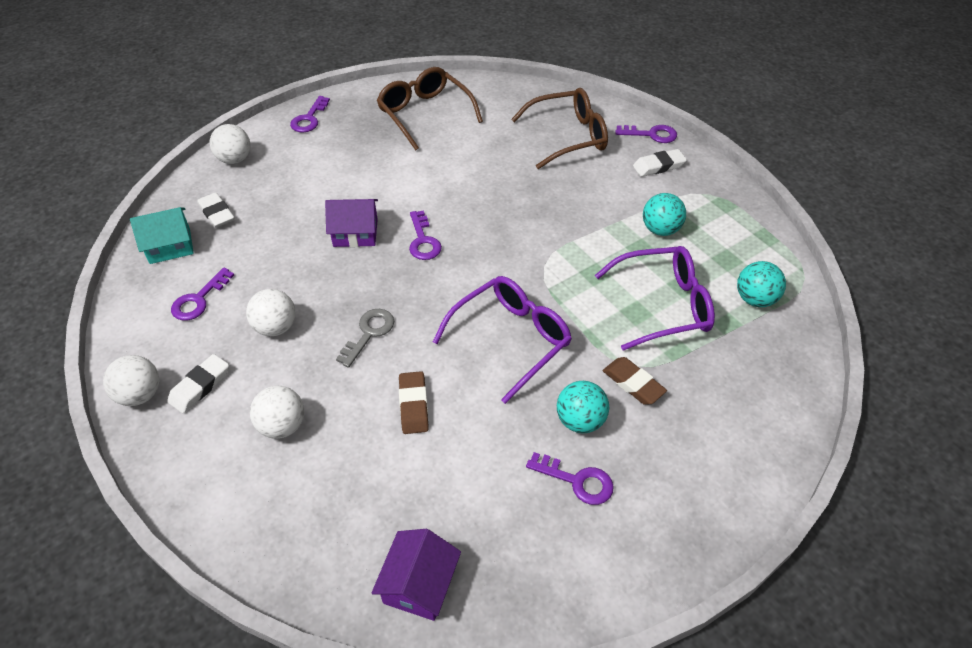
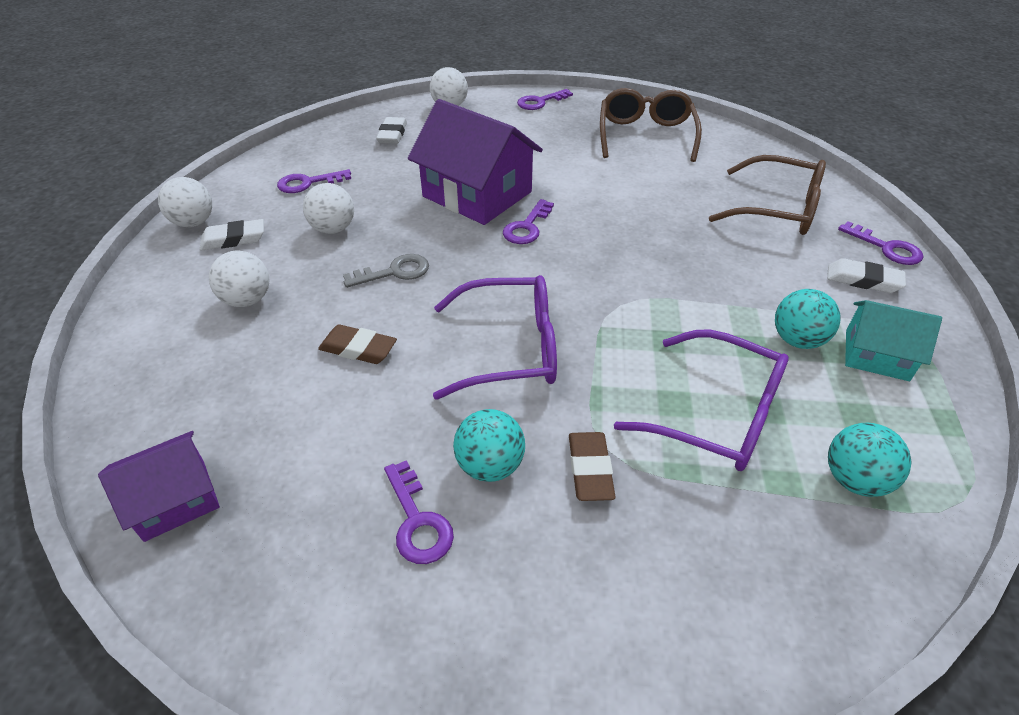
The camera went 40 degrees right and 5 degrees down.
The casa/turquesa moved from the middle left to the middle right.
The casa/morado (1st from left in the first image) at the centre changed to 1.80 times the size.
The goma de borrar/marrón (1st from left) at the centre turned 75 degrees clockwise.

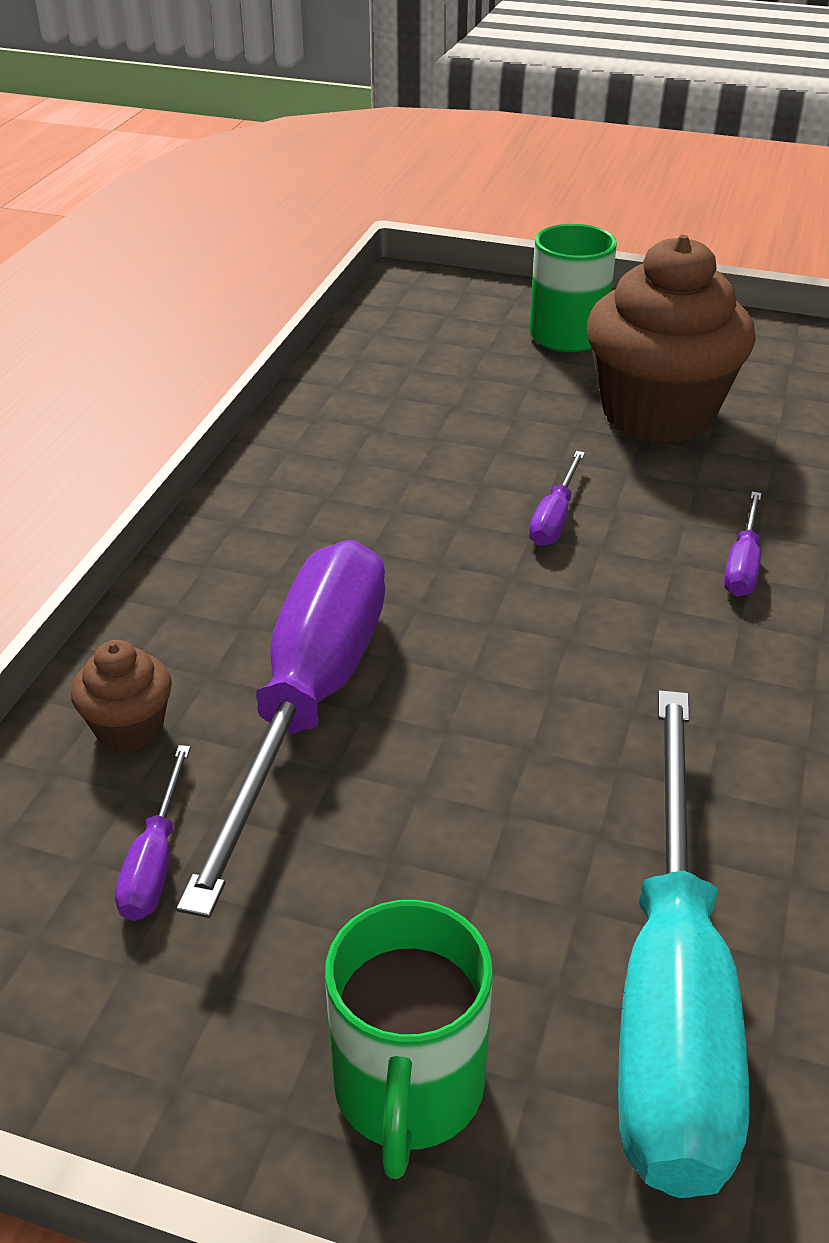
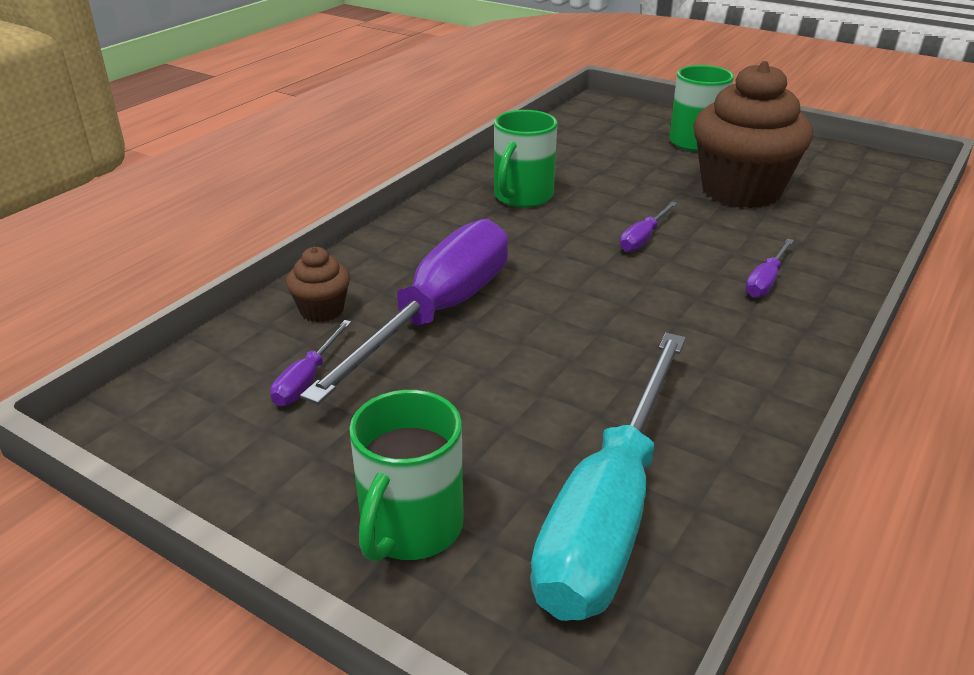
The camera went 15 degrees right and 5 degrees down.
The taza/verde (2nd from left) at the top centre appeared.

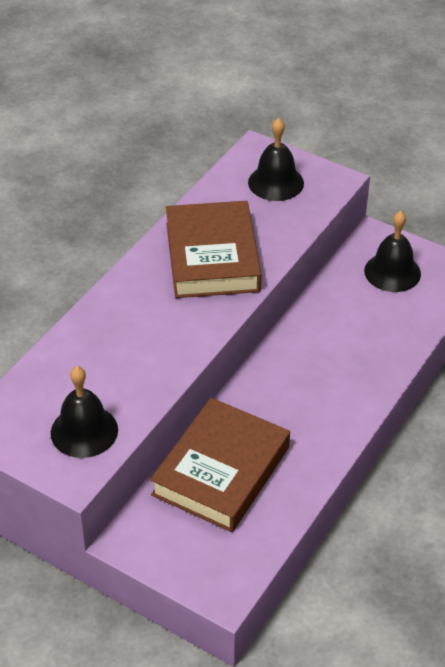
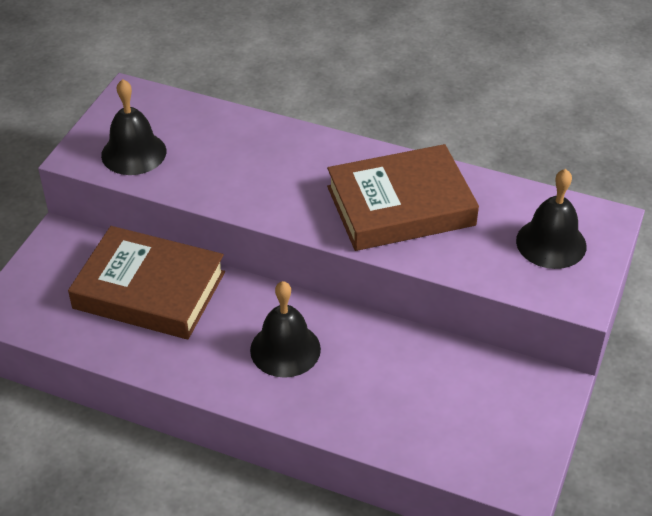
The camera went 80 degrees right and 0 degrees up.
The campana/negro (3rd from left in the first image) moved from the middle right to the centre.

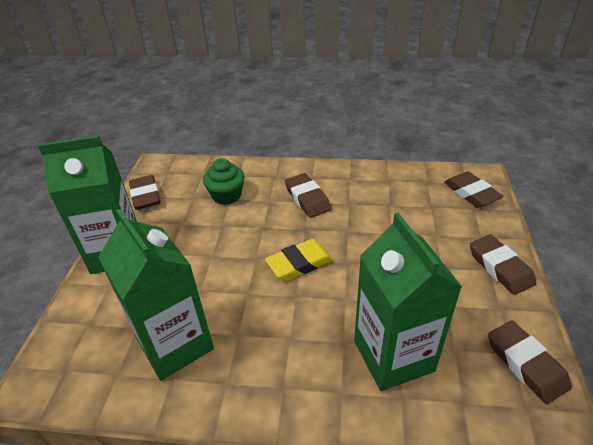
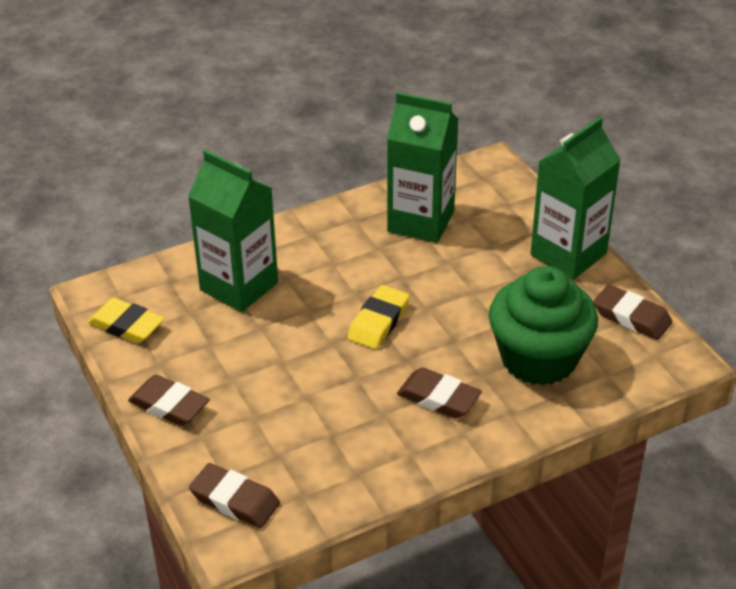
The camera went 145 degrees right and 0 degrees up.
The magdalena/verde at the centre changed to 1.86 times the size.
The goma de borrar/marrón (5th from left) at the bottom right became the goma de borrar/amarillo (1st from left) at the middle left.

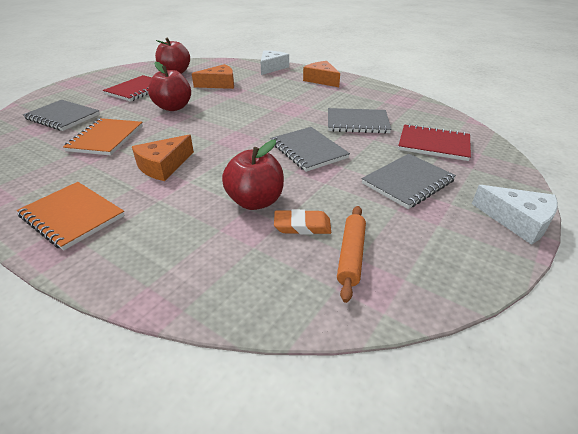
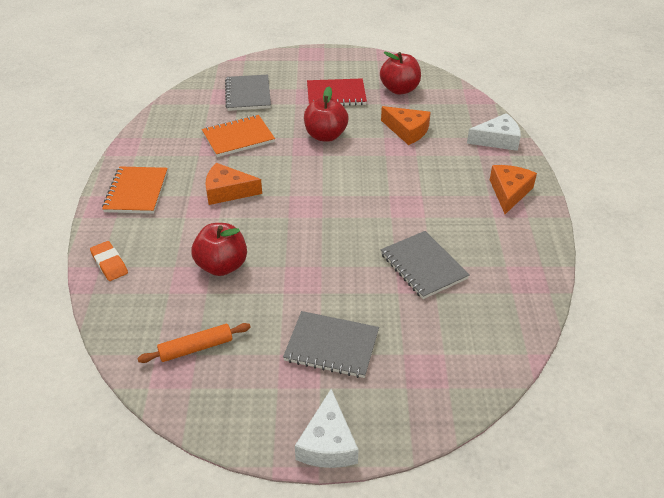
The camera went 55 degrees right and 5 degrees up.
The cuaderno/gris (2nd from left) at the centre disappeared.
The goma de borrar/naranja moved from the centre to the middle left.
The cuaderno/rojo (2nd from left) at the top right disappeared.

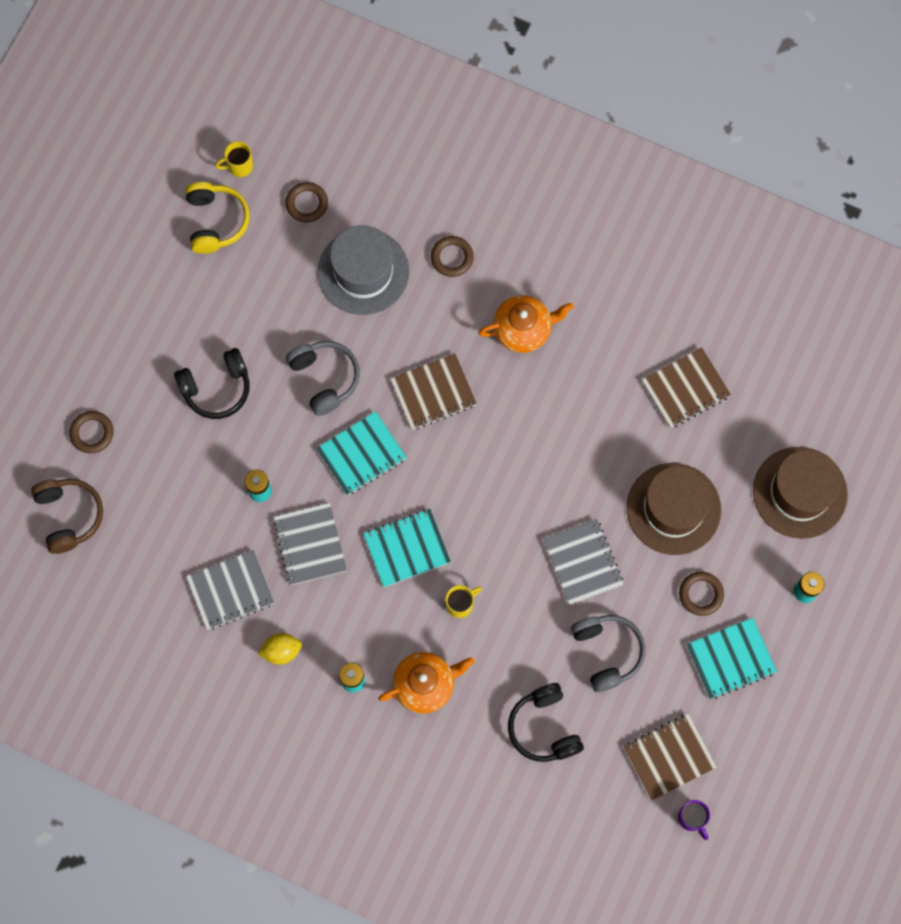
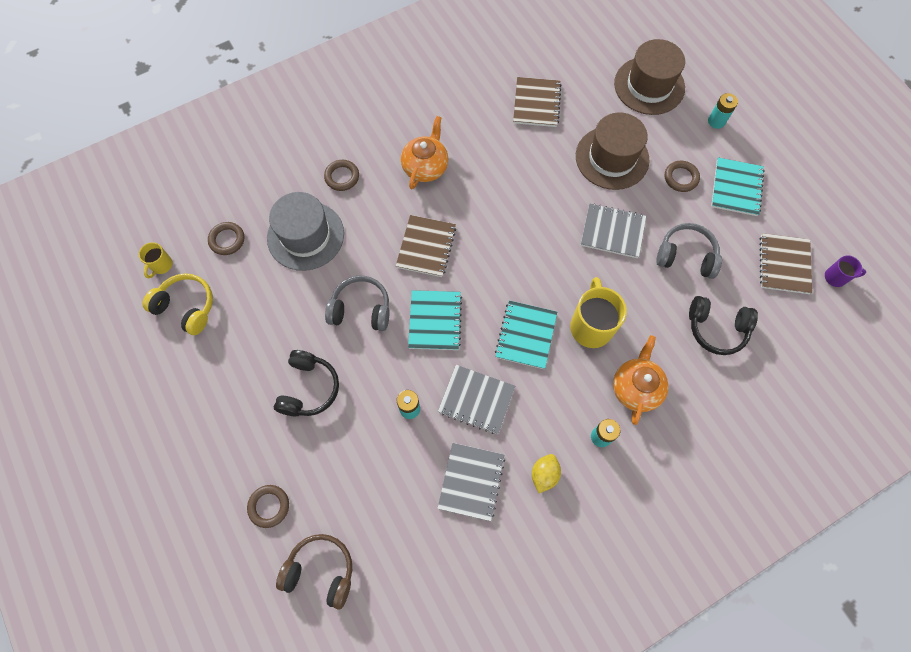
The camera went 55 degrees left and 5 degrees down.
The taza/amarillo (2nd from left) at the centre changed to 1.91 times the size.

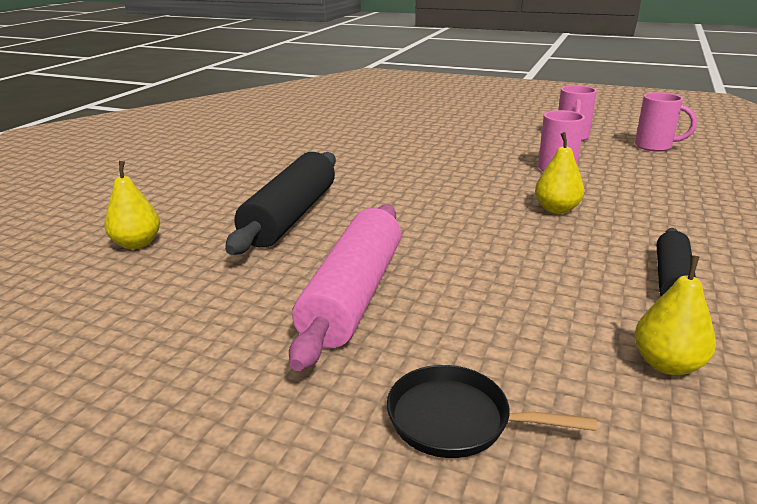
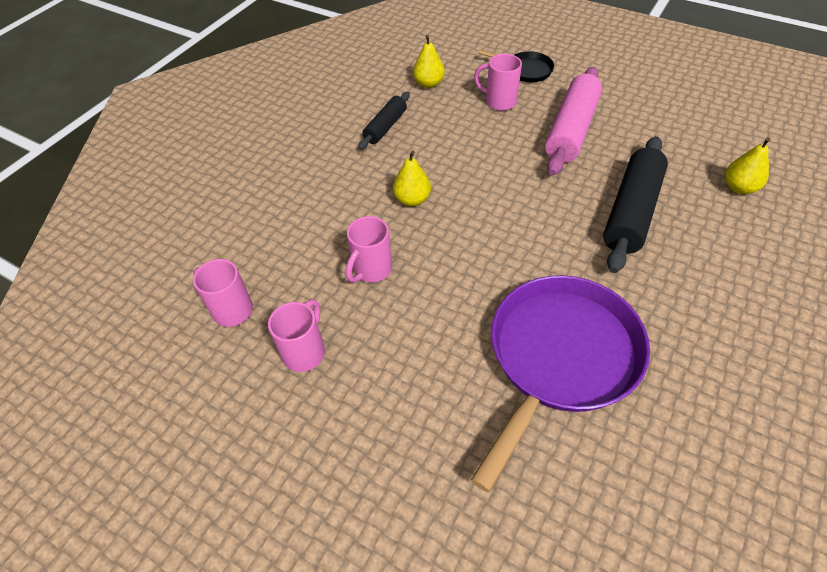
The camera went 170 degrees left and 25 degrees up.
The sartén/morado at the bottom right appeared.
The taza/rosa (4th from left) at the top centre appeared.

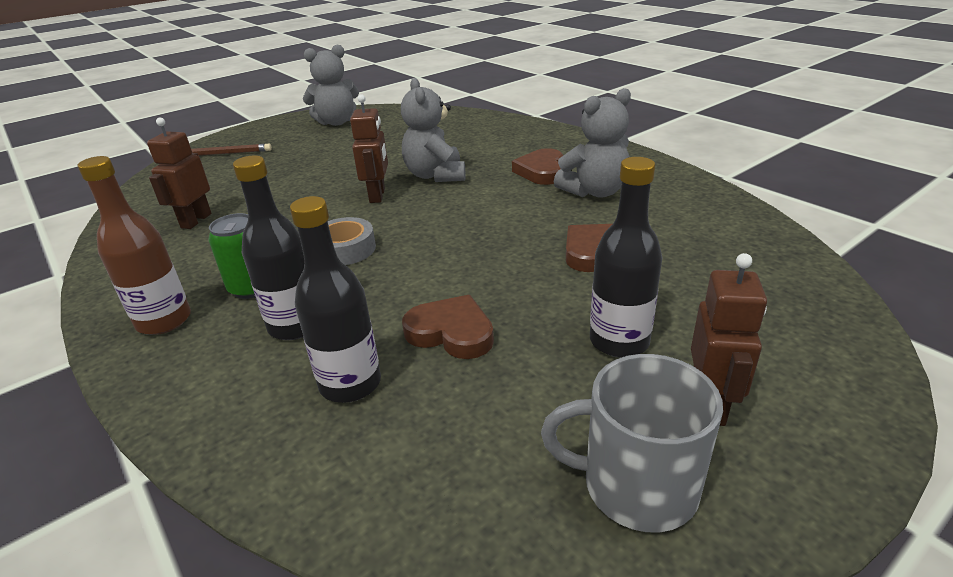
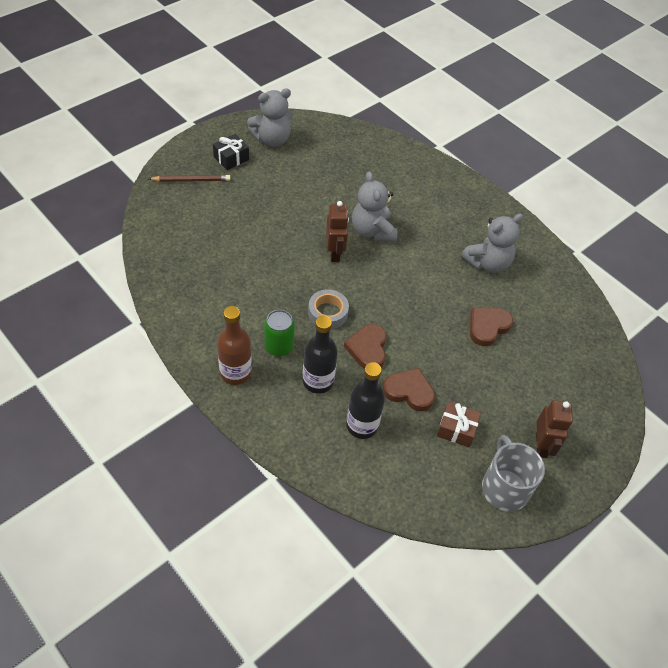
The camera went 10 degrees left and 20 degrees up.
The robot/marrón (1st from left) at the top left disappeared.
The corazón/marrón (2nd from left in the first image) moved from the top centre to the centre.
The taza/gris at the bottom centre turned 75 degrees clockwise.
The botella/negro (3rd from left) at the centre disappeared.
The regalo/negro at the top centre appeared.
The regalo/marrón at the middle right appeared.

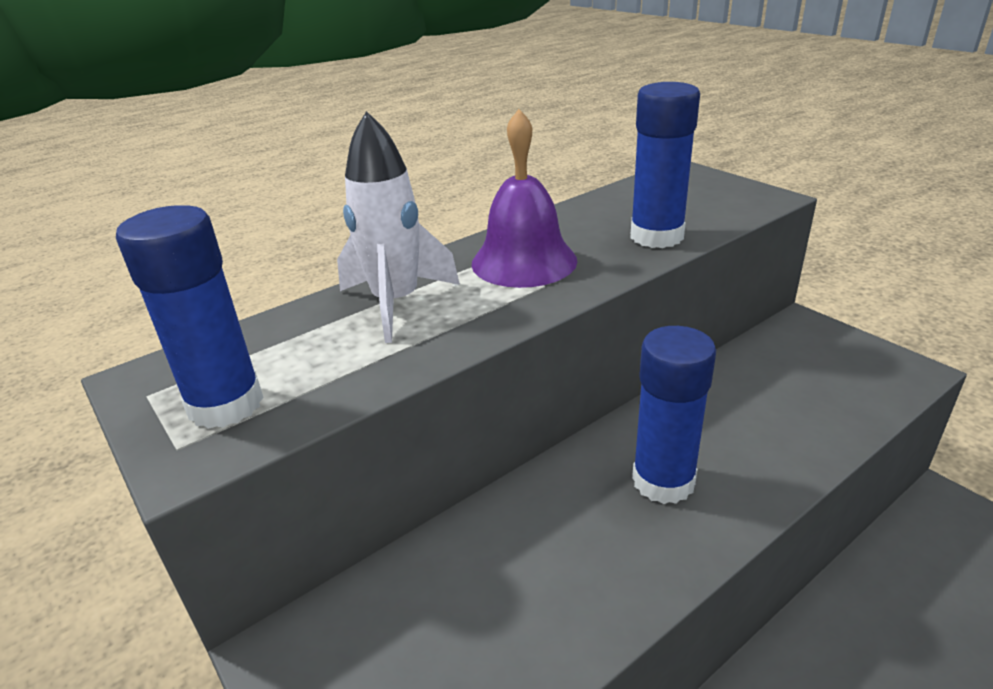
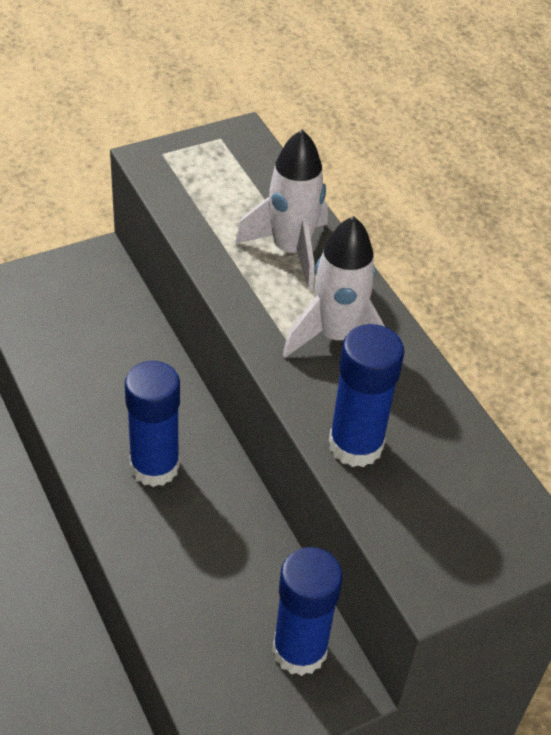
The camera went 95 degrees right and 15 degrees up.
The barra de pegamento/azul (1st from left in the first image) moved from the middle left to the bottom centre.
The campana/morado at the top centre was replaced by the cohete/blanco (2nd from left) at the centre.

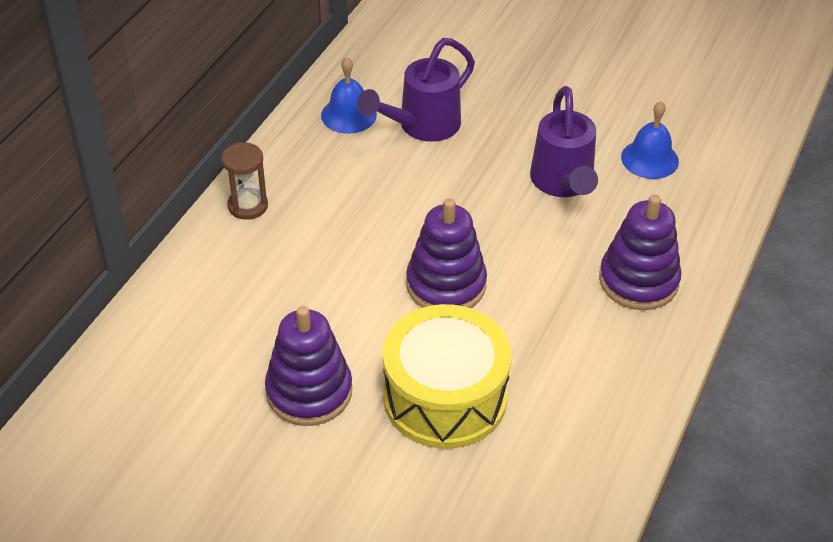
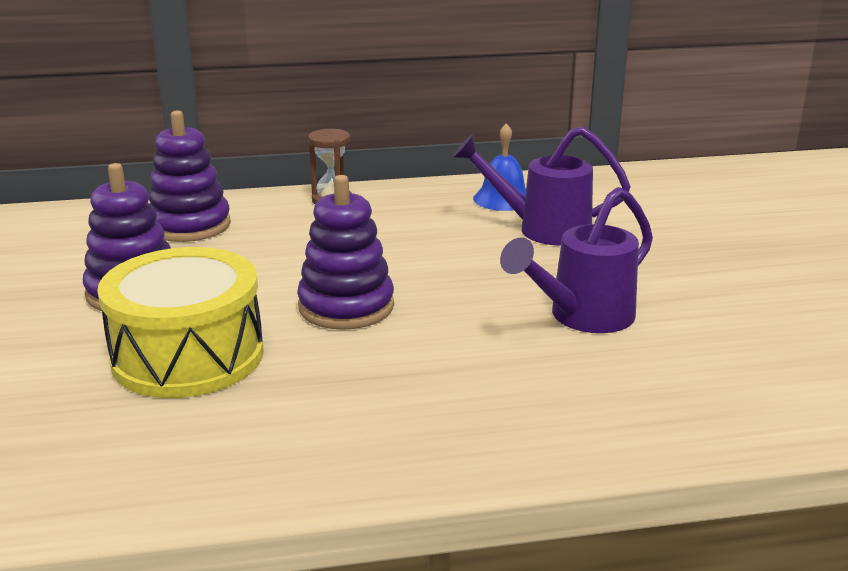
The camera went 55 degrees right and 20 degrees down.
The juguete apilable/morado (3rd from left in the first image) moved from the middle right to the top left.
The campana/azul (2nd from left) at the top right disappeared.

